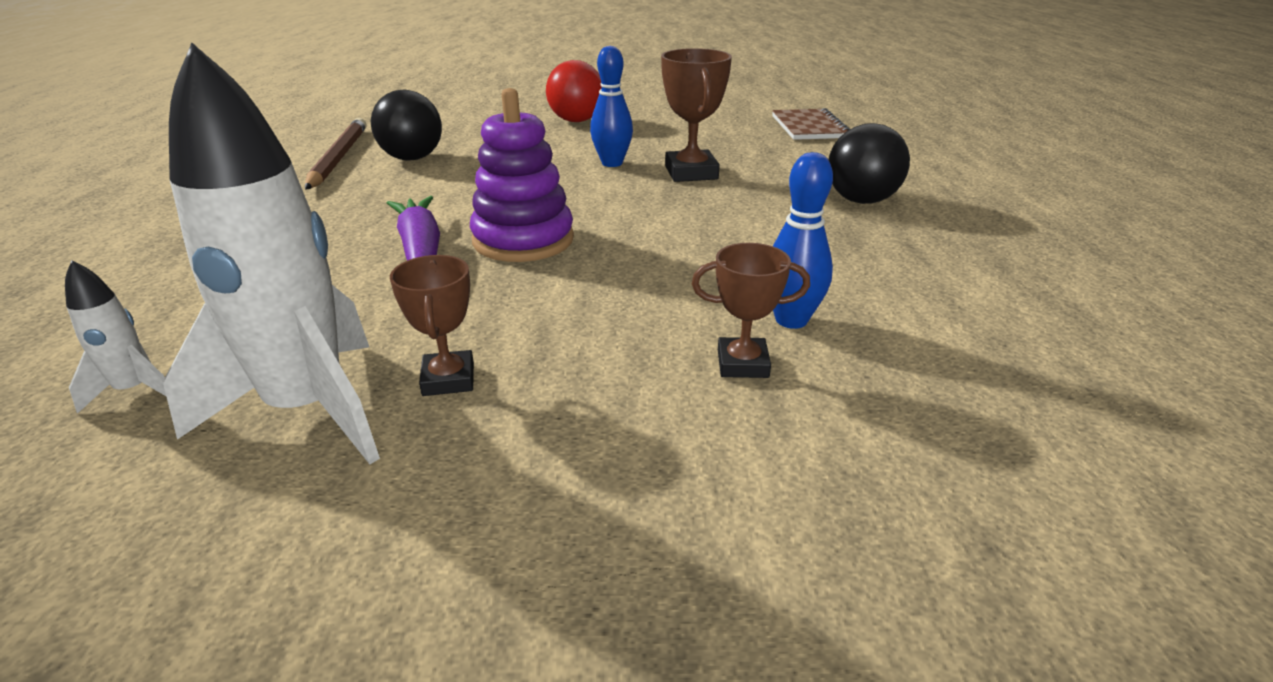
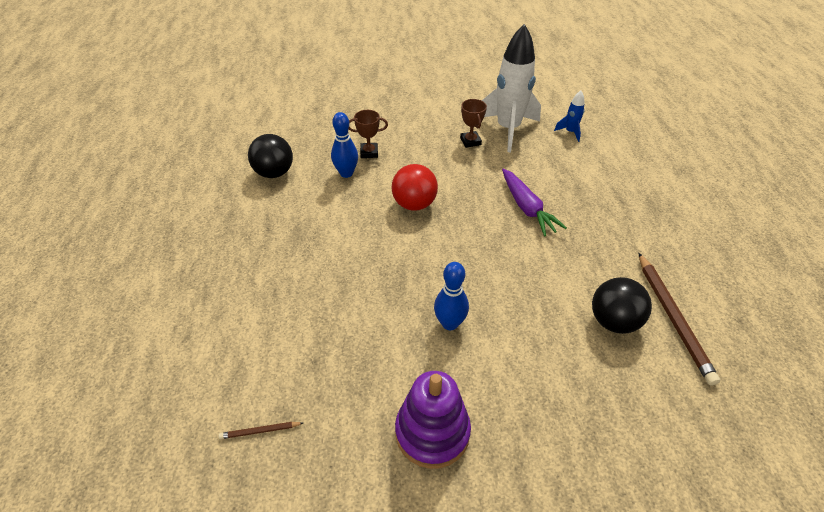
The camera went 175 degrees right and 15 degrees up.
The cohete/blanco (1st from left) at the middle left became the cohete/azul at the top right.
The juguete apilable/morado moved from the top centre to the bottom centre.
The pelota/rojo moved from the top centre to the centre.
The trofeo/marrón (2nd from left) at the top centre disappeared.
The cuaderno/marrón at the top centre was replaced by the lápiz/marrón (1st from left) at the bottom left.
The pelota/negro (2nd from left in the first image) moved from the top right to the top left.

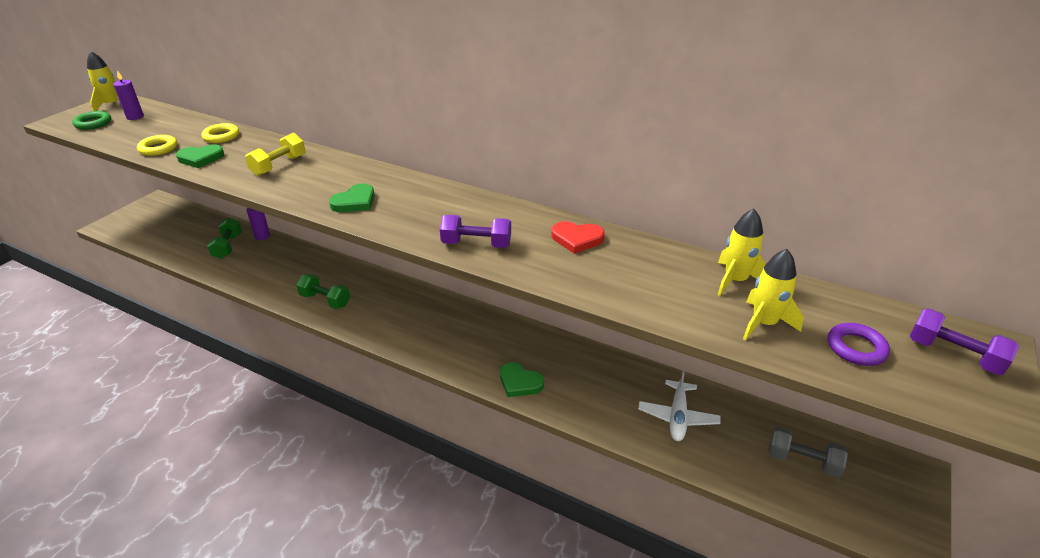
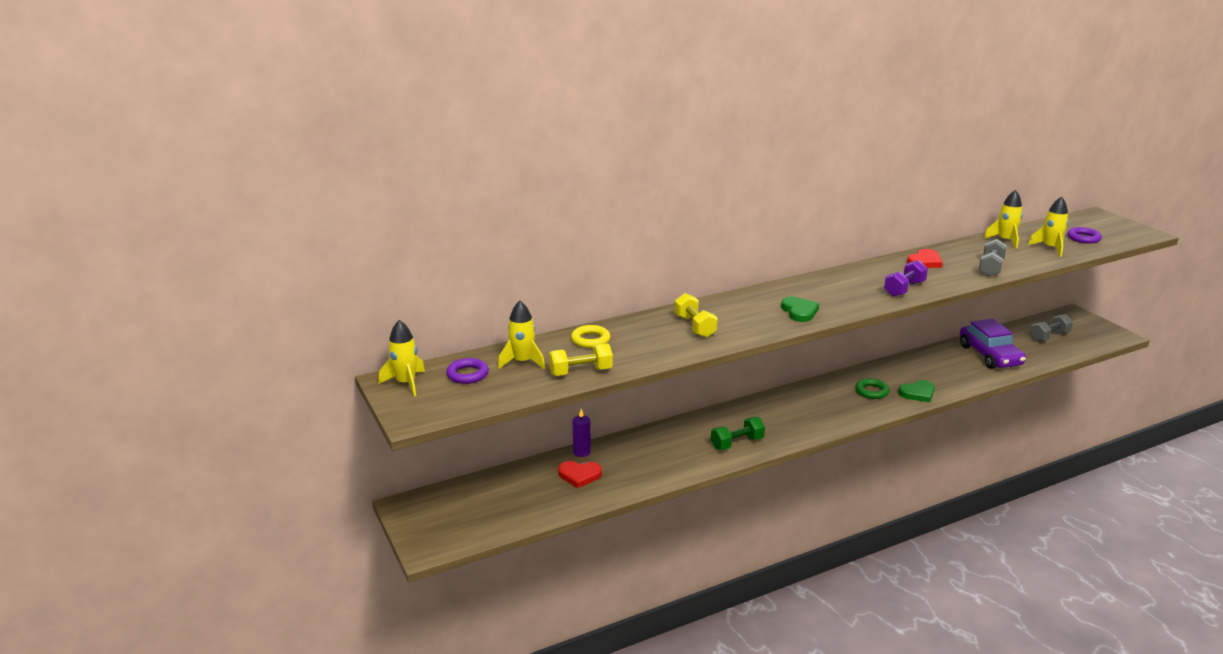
The camera went 55 degrees left and 10 degrees down.
The anillo/verde moved from the top left to the middle right.
The vela/morado (1st from left) at the top left was replaced by the anillo/morado (1st from left) at the centre.
The anillo/amarillo (1st from left) at the top left was replaced by the mancuerna/amarillo (1st from left) at the centre.
The corazón/verde (1st from left) at the top left disappeared.
The mancuerna/verde (1st from left) at the middle left was replaced by the corazón/rojo (1st from left) at the bottom centre.
The avión/blanco at the bottom centre was replaced by the coche/morado at the middle right.
The mancuerna/morado (2nd from left) at the middle right disappeared.
The cohete/amarillo (2nd from left) at the centre appeared.
The mancuerna/gris (1st from left) at the middle right appeared.

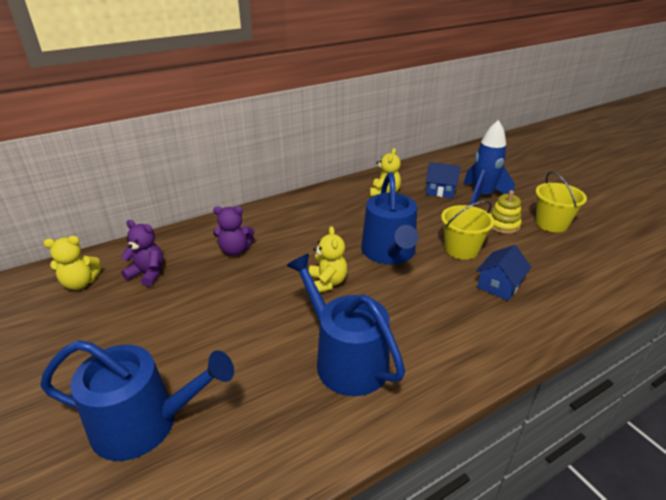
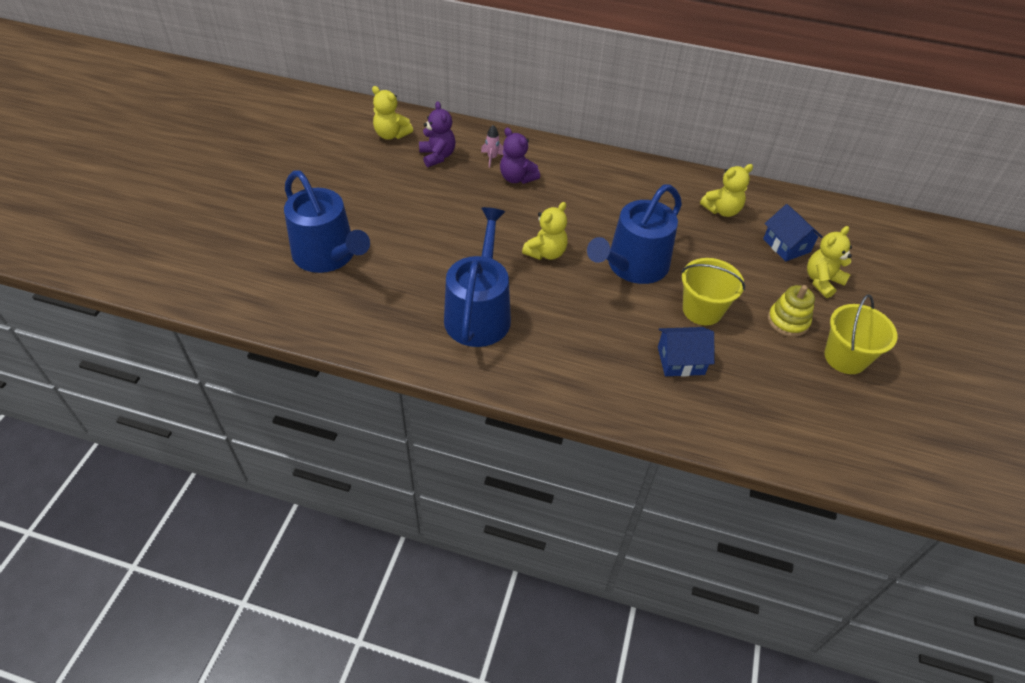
The camera went 45 degrees right and 15 degrees up.
The cohete/azul at the top right was replaced by the osito/amarillo (4th from left) at the middle right.
The cohete/rosa at the top centre appeared.

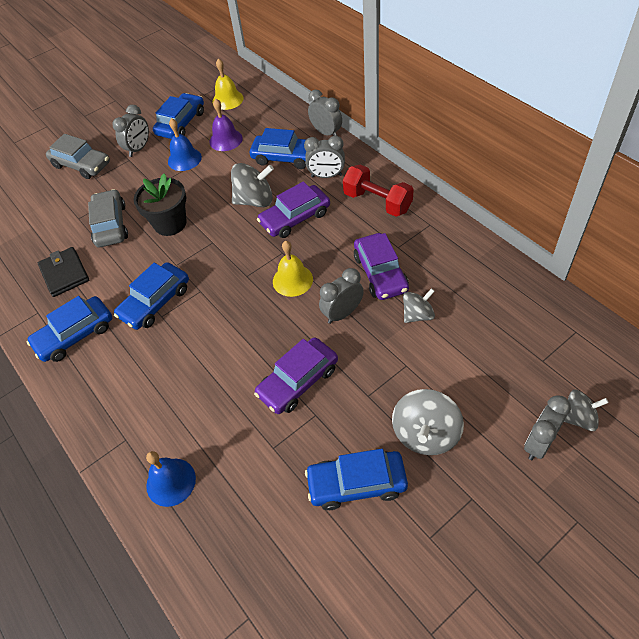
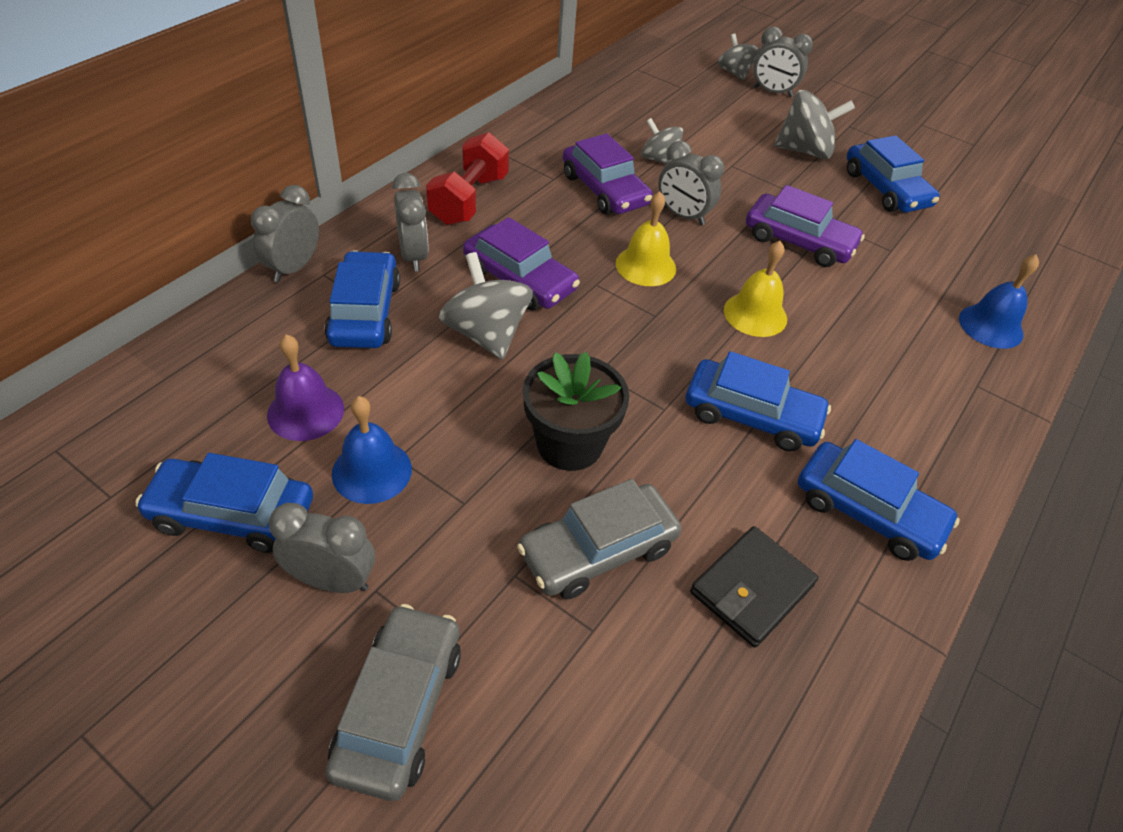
The camera went 115 degrees left and 5 degrees down.
The campana/amarillo (1st from left in the first image) moved from the top centre to the middle right.
The coche/morado (3rd from left in the first image) at the centre turned 90 degrees clockwise.

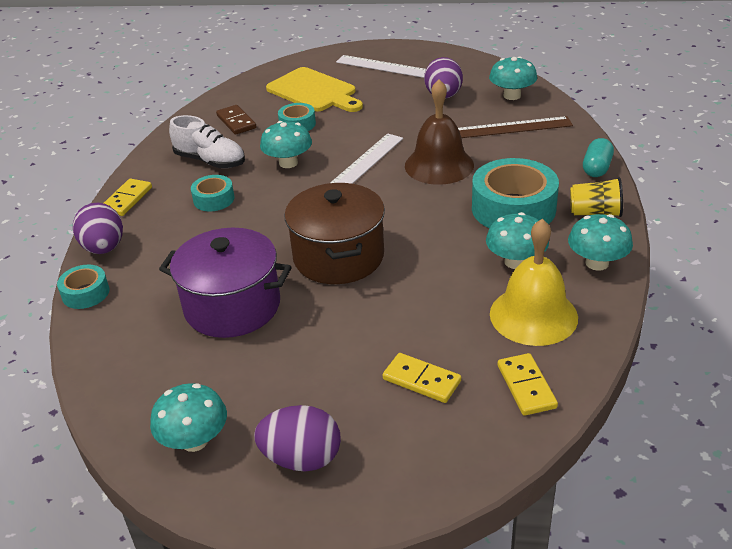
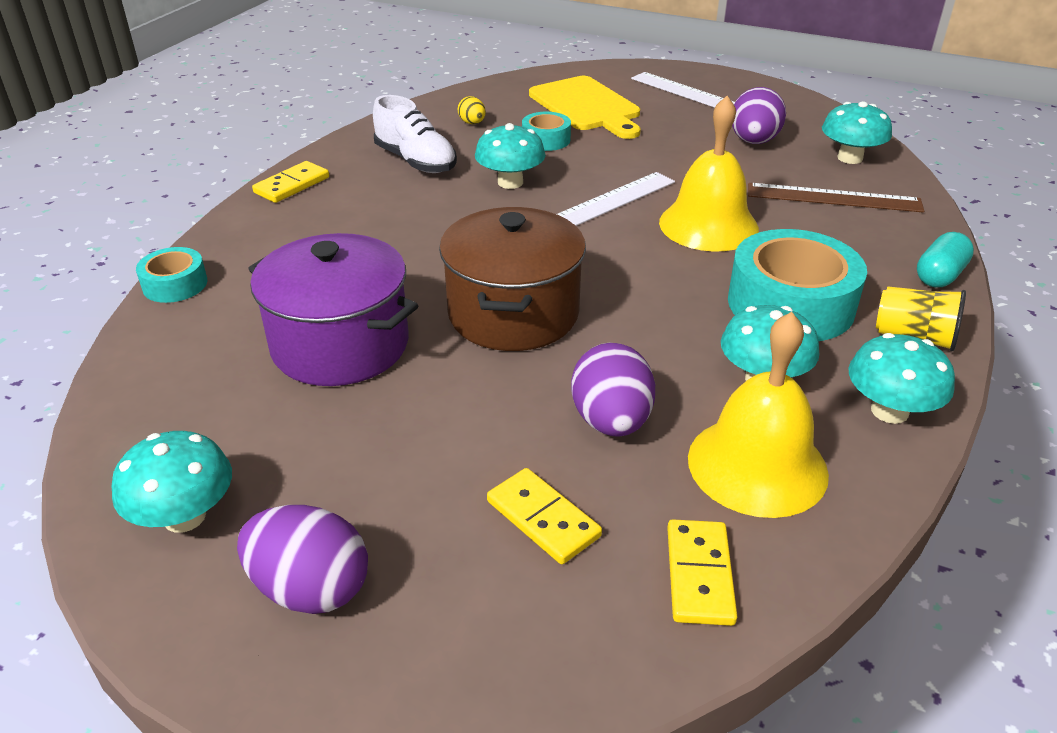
The camera went 15 degrees right and 0 degrees up.
The huevo/morado (1st from left in the first image) moved from the middle left to the centre.
The cinta adhesiva/turquesa (2nd from left) at the middle left disappeared.
The ficha de dominó/marrón at the top left was replaced by the huevo/amarillo at the top centre.
The campana/marrón at the top centre became the campana/amarillo (1st from left) at the top right.

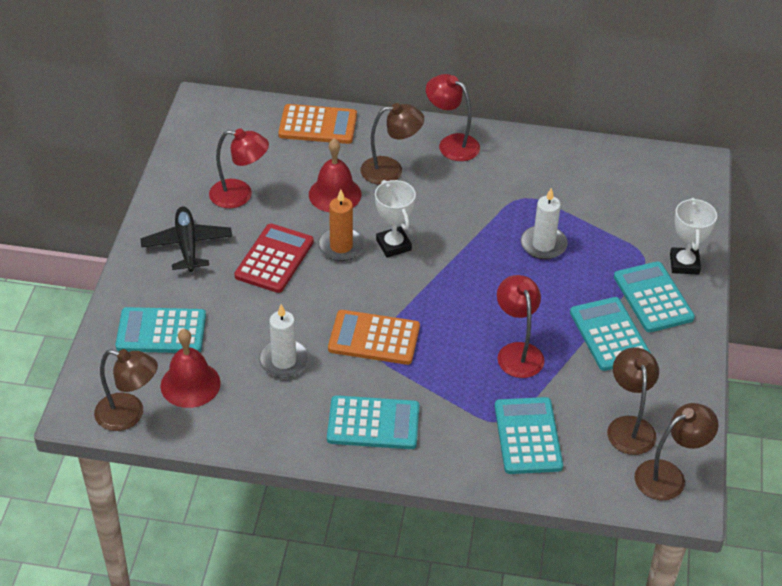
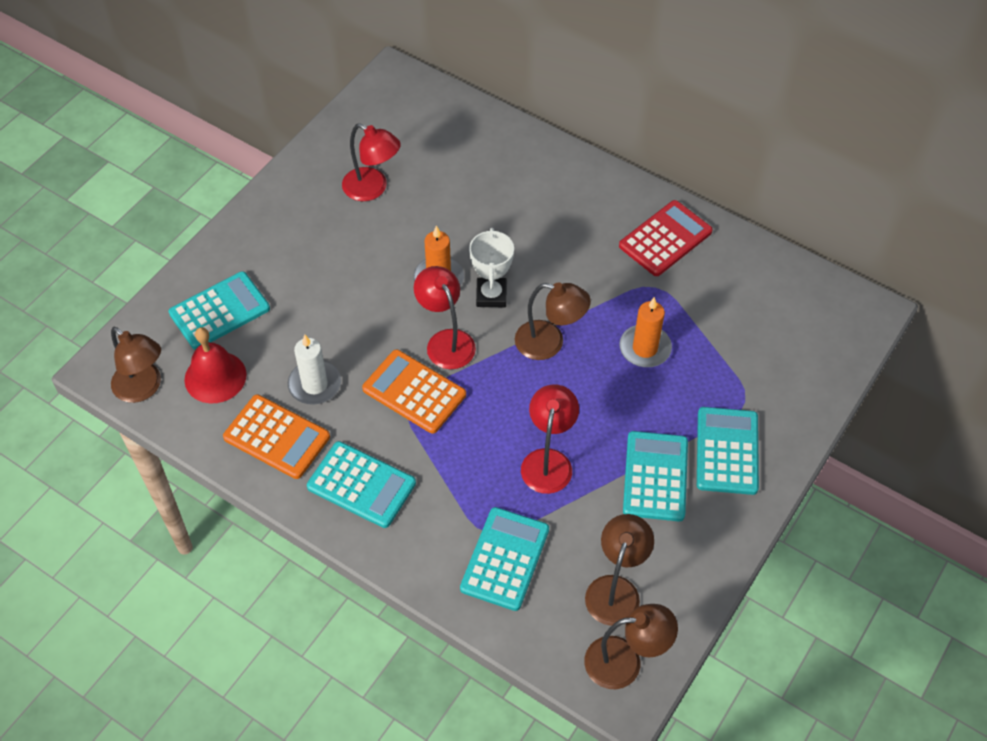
The camera went 25 degrees right and 10 degrees up.
The calculadora/turquesa (1st from left) at the middle left turned 120 degrees clockwise.
The avión/negro at the middle left disappeared.
The calculadora/rojo moved from the centre to the top right.
The calculadora/naranja (1st from left) moved from the top centre to the middle left.
The campana/rojo (2nd from left) at the top centre disappeared.
The lámpara/marrón (2nd from left) moved from the top centre to the centre.
The lámpara/rojo (2nd from left) moved from the top centre to the centre.
The vela/blanco (2nd from left) at the middle right became the vela/naranja (2nd from left) at the centre.
The trofeo/blanco (2nd from left) at the middle right disappeared.

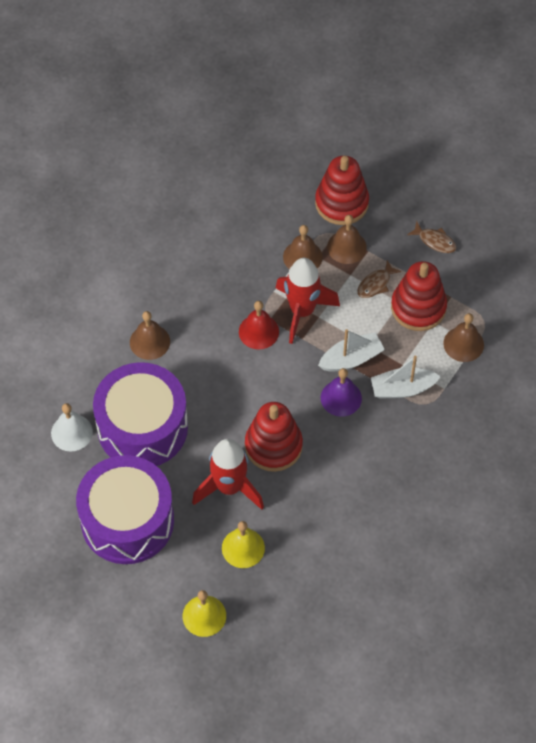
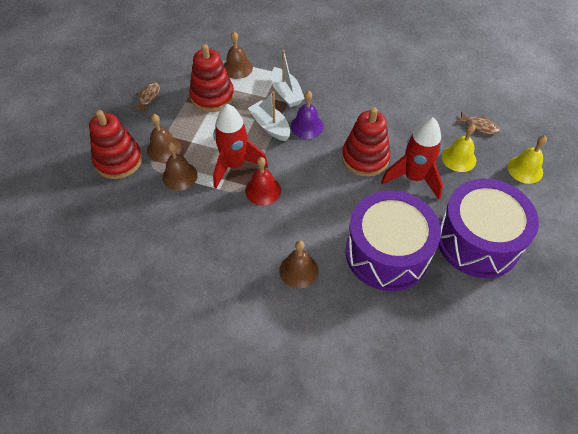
The camera went 105 degrees left and 5 degrees down.
The campana/blanco at the middle left disappeared.
The pez/marrón (1st from left in the first image) moved from the middle right to the top right.

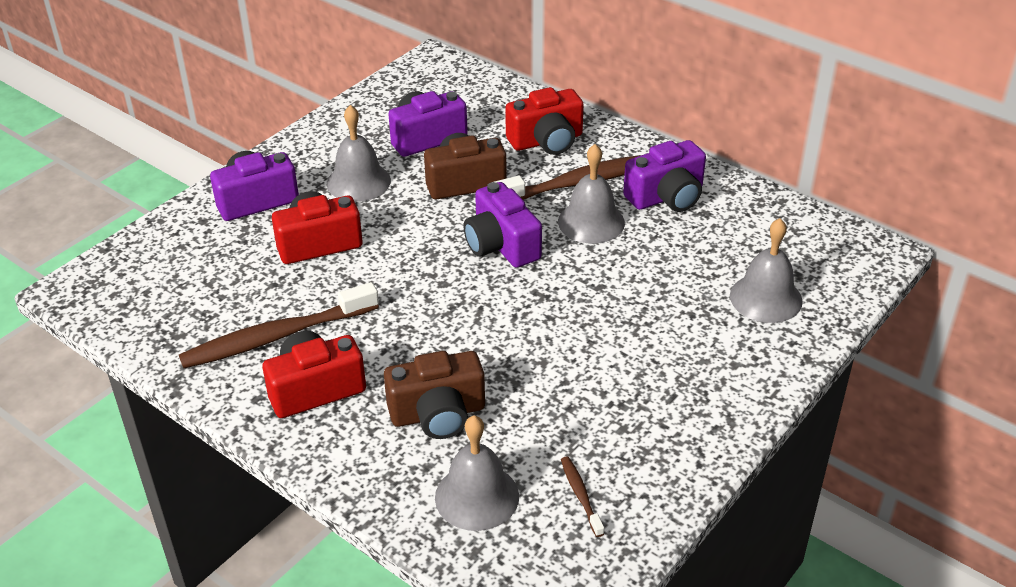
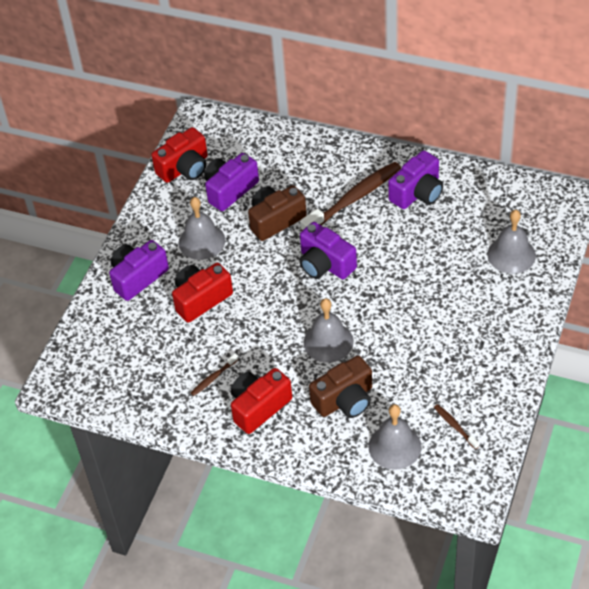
The camera went 15 degrees left and 10 degrees up.
The cepillo de dientes/marrón (1st from left) at the middle left changed to 0.44 times the size.
The cámara/rojo (3rd from left in the first image) moved from the top centre to the top left.
The campana/gris (3rd from left in the first image) moved from the top centre to the centre.

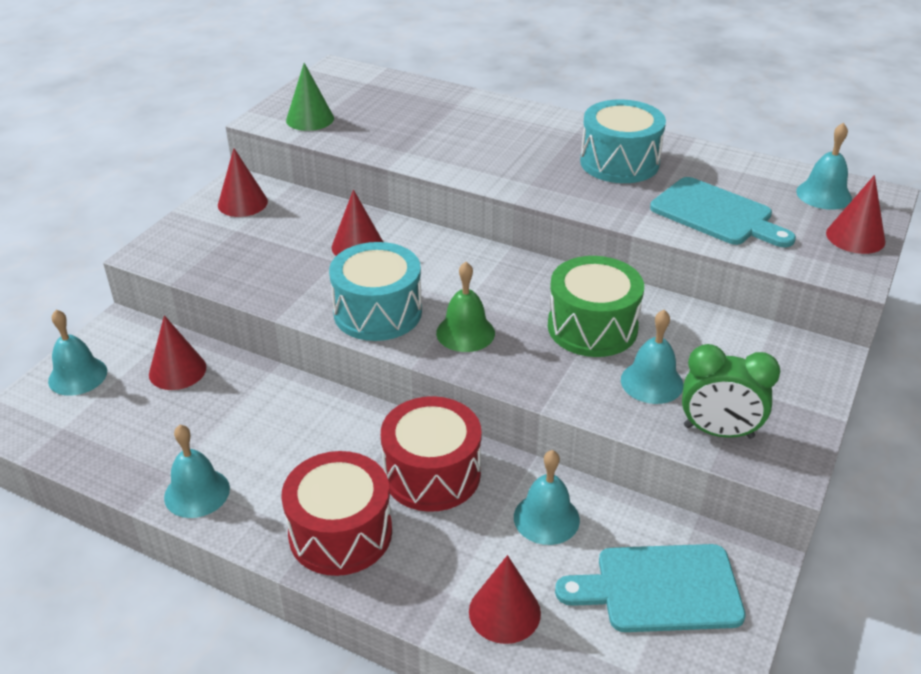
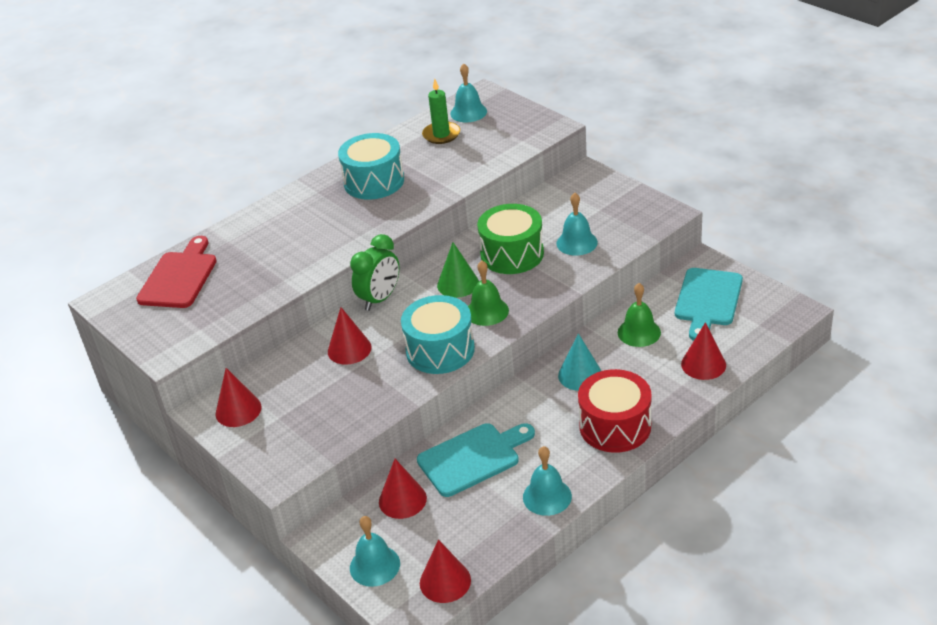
The camera went 65 degrees left and 0 degrees up.
The cono/verde moved from the top centre to the centre.
The tambor/rojo (2nd from left) at the bottom centre was replaced by the cono/turquesa at the centre.
The campana/turquesa (3rd from left) at the bottom centre became the campana/verde (2nd from left) at the middle right.
The tabla de cortar/turquesa (2nd from left in the first image) moved from the top right to the bottom centre.
The despertador/verde moved from the middle right to the centre.
The cono/rojo (5th from left in the first image) moved from the top right to the bottom centre.
The tabla de cortar/rojo at the middle left appeared.
The vela/verde at the top centre appeared.

